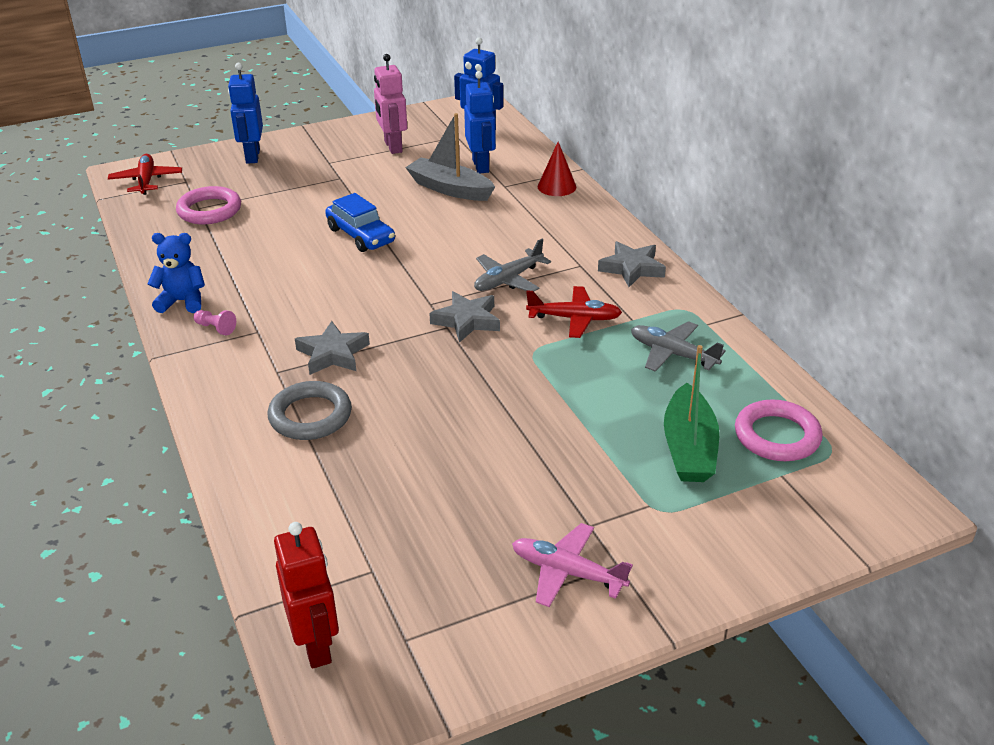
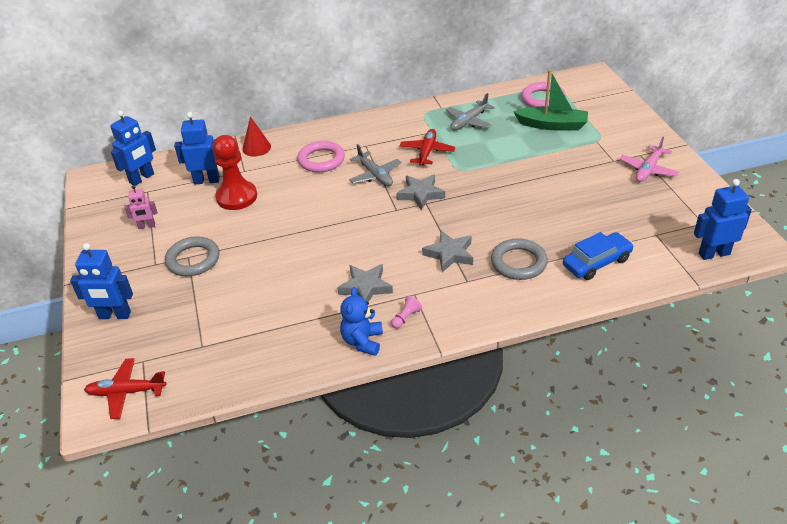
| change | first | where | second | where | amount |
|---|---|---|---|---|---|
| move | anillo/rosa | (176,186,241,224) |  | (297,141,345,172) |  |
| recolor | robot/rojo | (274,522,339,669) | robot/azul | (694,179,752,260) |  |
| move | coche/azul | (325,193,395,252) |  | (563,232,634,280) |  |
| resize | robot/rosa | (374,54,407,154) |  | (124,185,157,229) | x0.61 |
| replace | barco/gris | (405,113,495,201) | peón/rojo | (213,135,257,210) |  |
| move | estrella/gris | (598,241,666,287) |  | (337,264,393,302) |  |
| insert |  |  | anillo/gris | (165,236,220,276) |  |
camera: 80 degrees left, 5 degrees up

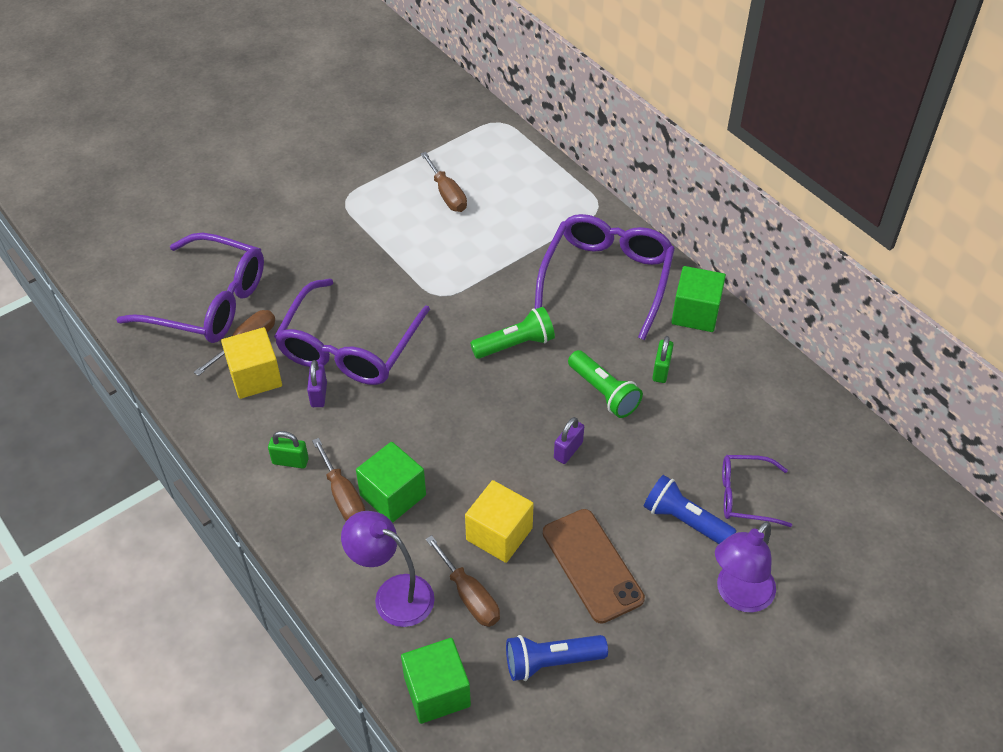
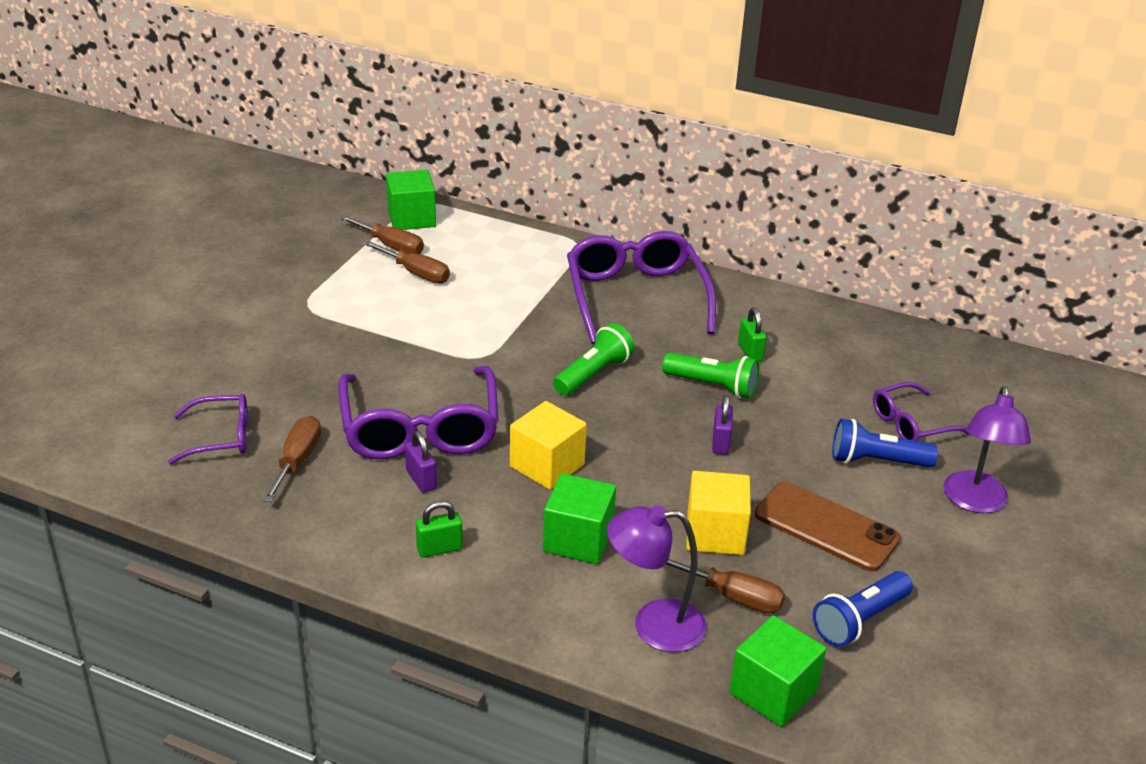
| change | first | where | second | where | amount |
|---|---|---|---|---|---|
| resize | gafas/morado | (116,233,264,343) |  | (168,394,248,464) | x0.53 |
| move | cubo/amarillo | (221,327,282,399) |  | (510,401,587,490) |  |
| move | destornillador/marrón | (312,438,365,521) |  | (340,215,424,254) |  |
| move | cubo/verde | (671,266,726,332) |  | (386,170,436,230) |  |
camera: 30 degrees left, 15 degrees down

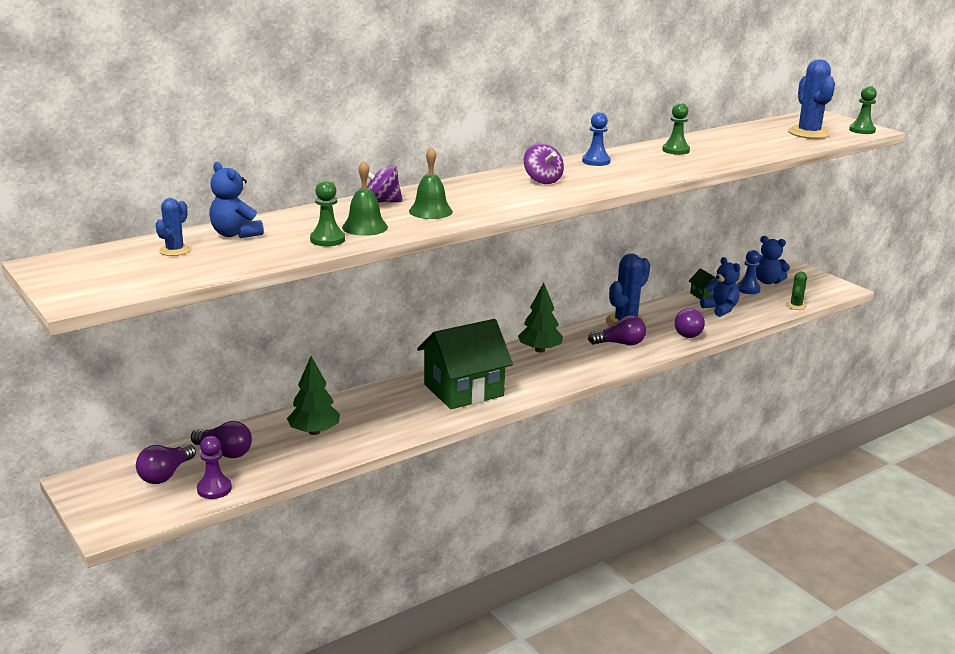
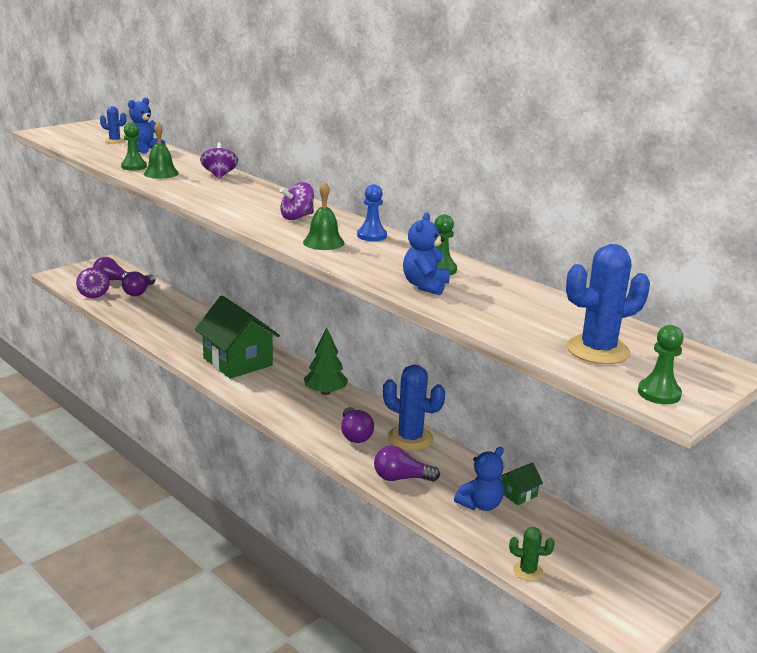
| change | first | where | second | where | amount |
|---|---|---|---|---|---|
| replace | peón/morado | (197,436,232,499) | peonza/morado | (76,267,110,298) |  |
| delete | árbol/verde | (287,356,340,435) |  |  |  |
| move | campana/verde | (409,147,453,219) |  | (303,182,345,250) |  |
| delete | peón/azul | (737,250,761,294) |  |  |  |
| move | osito/azul | (756,236,790,284) |  | (403,213,450,295) |  |
camera: 80 degrees right, 0 degrees up

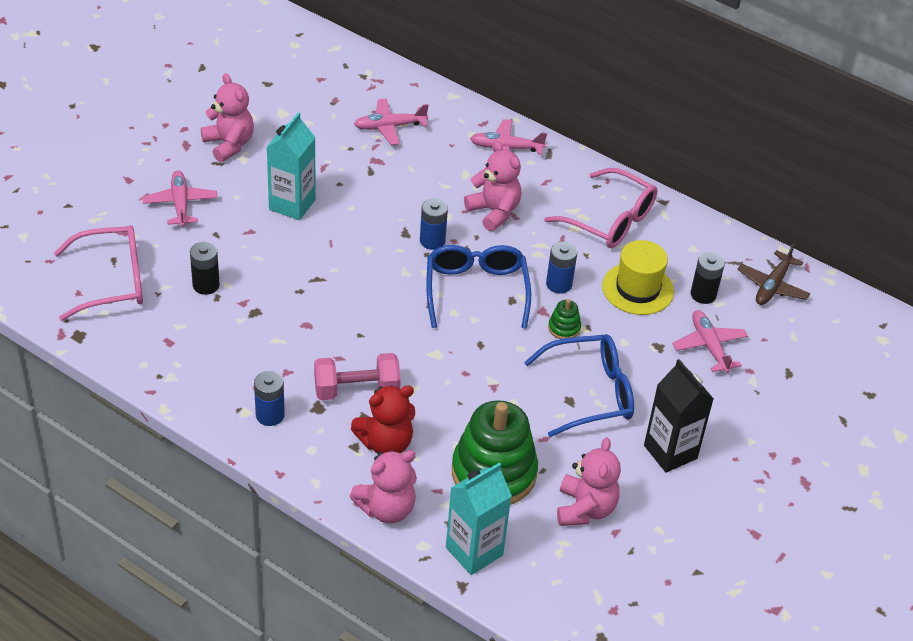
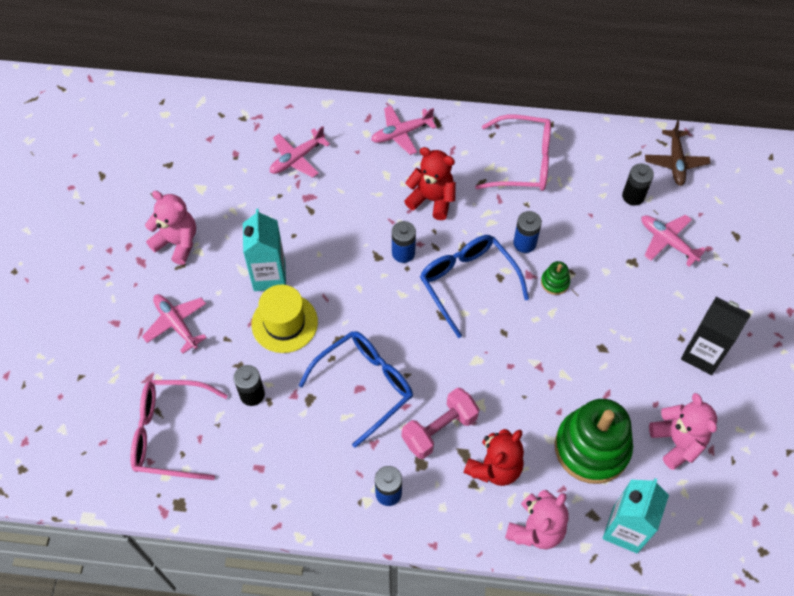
| change | first | where | second | where | amount |
|---|---|---|---|---|---|
| rotate | gafas/rosa | (54,225,143,321) |  | (130,380,228,480) | 135 degrees counterclockwise |
| recolor | osito/rosa | (464,141,521,231) | osito/rojo | (404,147,456,220) |  |
| move | gafas/azul | (524,334,634,437) |  | (298,331,413,448) |  |
| move | sombrero/amarillo | (602,240,674,315) |  | (252,285,318,353) |  |
camera: 25 degrees left, 15 degrees up

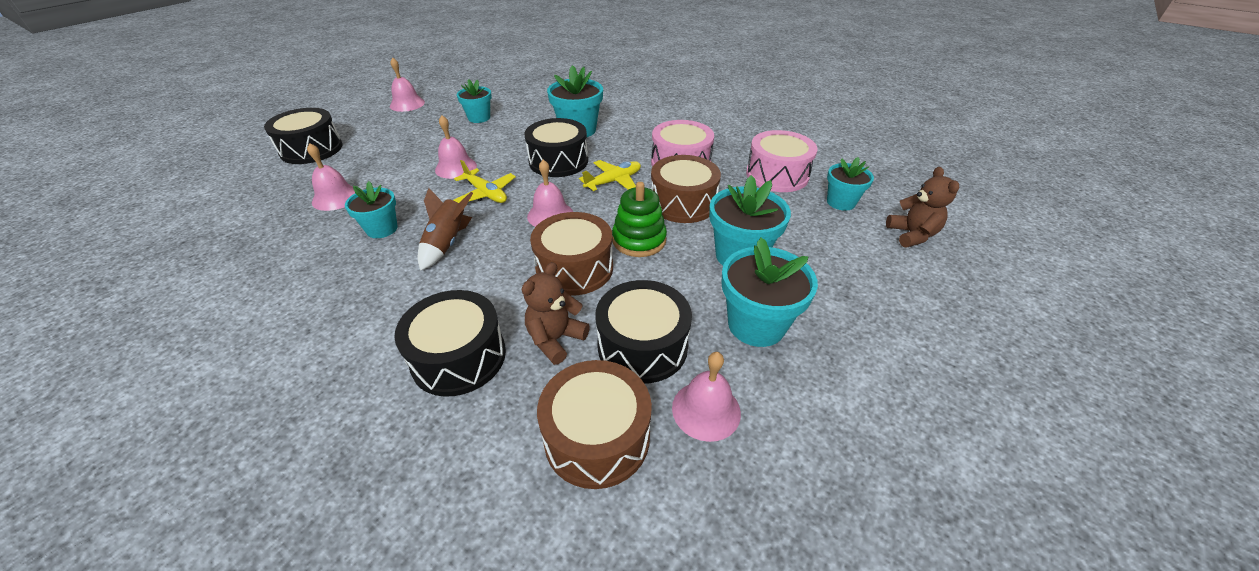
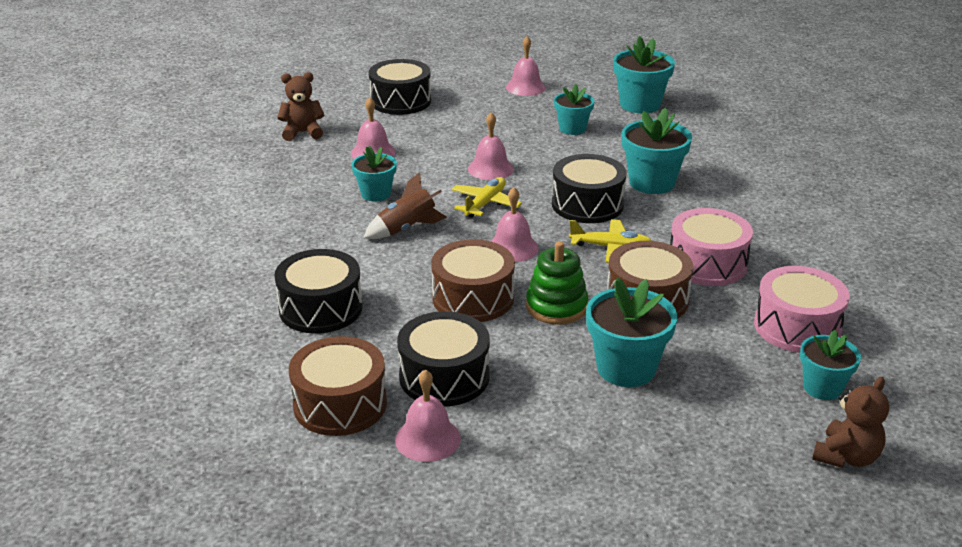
| change | first | where | second | where | amount |
|---|---|---|---|---|---|
| rotate | avión/amarillo | (453,160,516,203) |  | (451,177,522,218) | 150 degrees counterclockwise |
| move | osito/marrón | (522,262,590,365) |  | (277,72,325,141) |  |
| move | maceta/turquesa | (721,238,818,347) |  | (613,36,675,114) |  |
camera: 45 degrees right, 10 degrees down

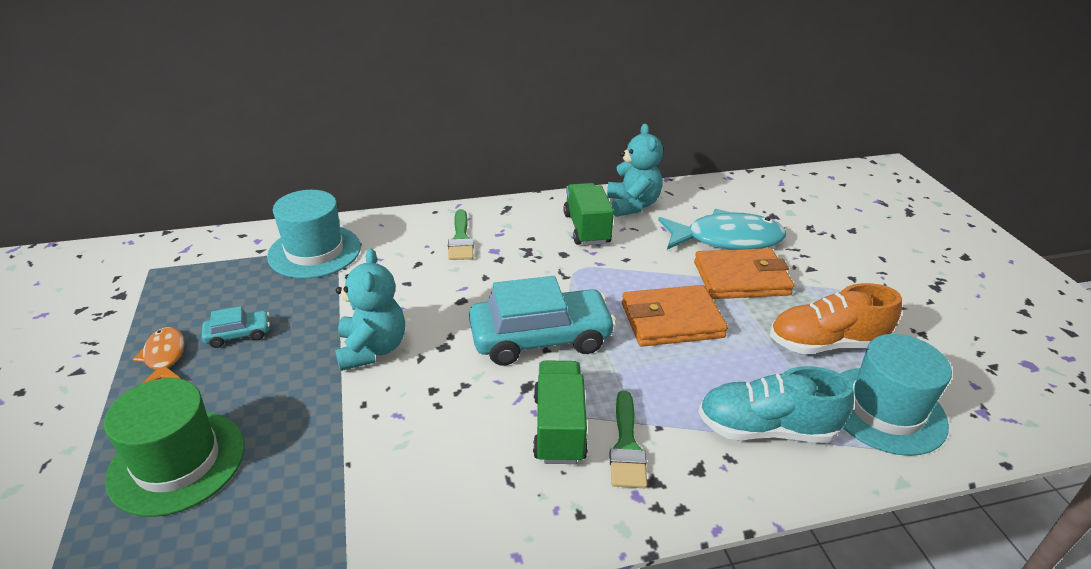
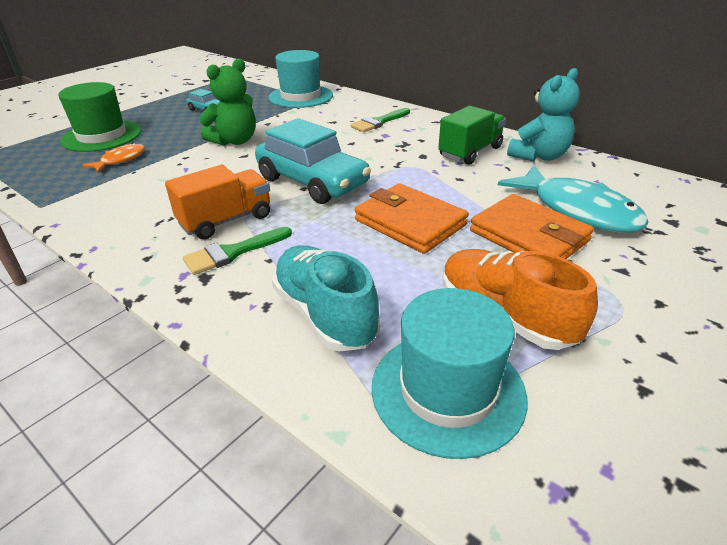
| change | first | where | second | where | amount |
|---|---|---|---|---|---|
| move | pez/naranja | (133,327,185,384) |  | (82,143,145,173) |  |
| recolor | osito/turquesa | (335,248,405,371) | osito/verde | (199,58,256,146) |  |
| recolor | camión/verde | (533,360,588,464) | camión/naranja | (165,165,270,239) |  |
camera: 55 degrees right, 0 degrees up

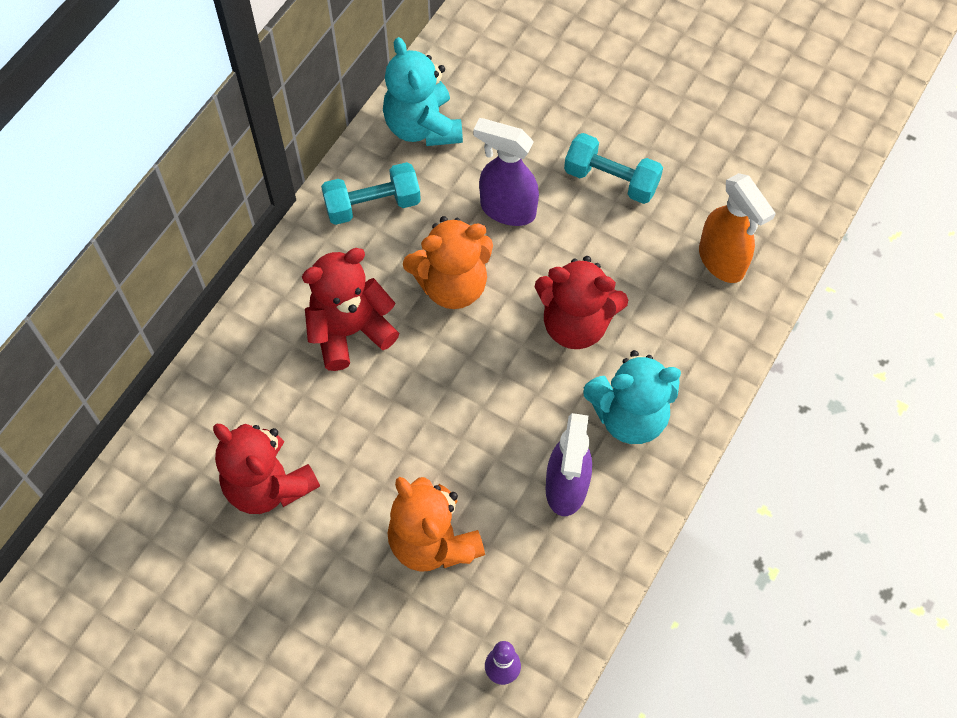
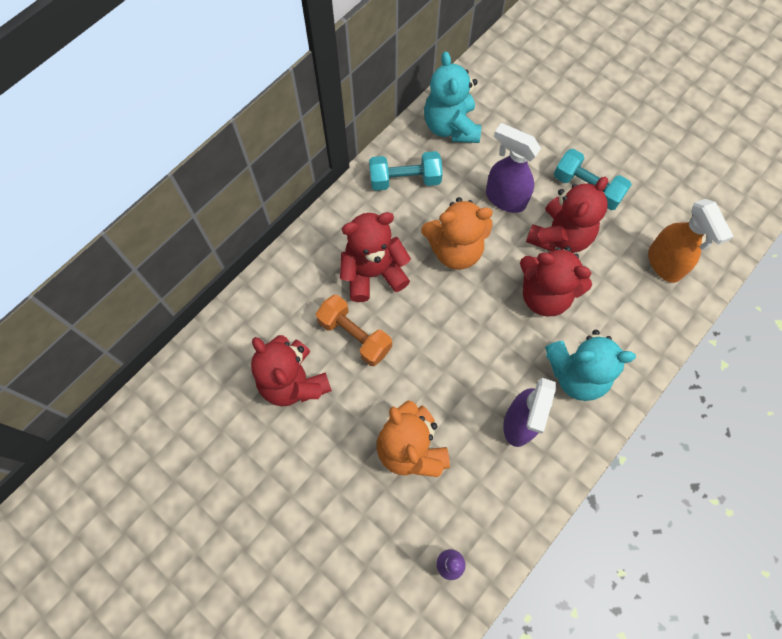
| change | first | where | second | where | amount |
|---|---|---|---|---|---|
| insert |  |  | mancuerna/naranja | (316,295,392,366) |  |
| insert |  |  | osito/rojo | (526,177,608,253) |  |
camera: 10 degrees right, 5 degrees up

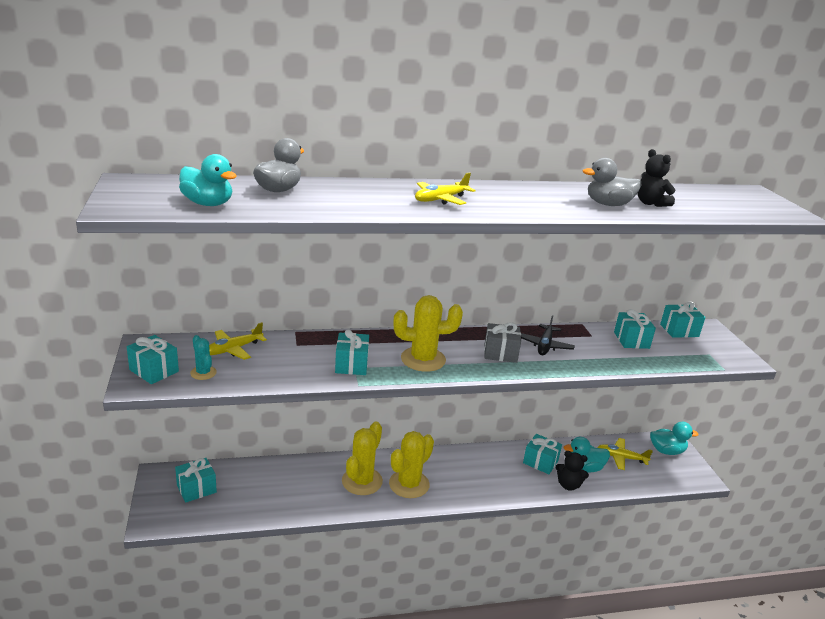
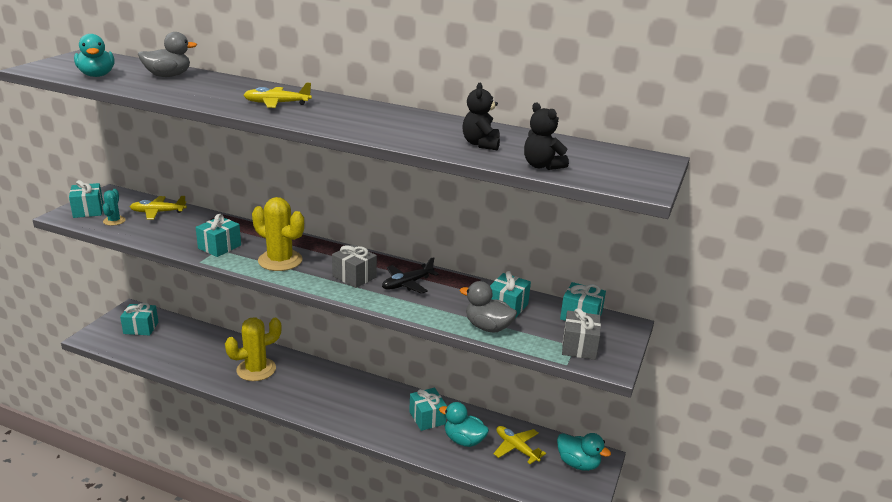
| change | first | where | second | where | amount |
|---|---|---|---|---|---|
| delete | cactus/amarillo | (389,431,434,498) |  |  |  |
| move | osito/negro | (555,451,589,491) |  | (524,103,569,170) |  |
| move | pato/gris | (583,158,641,206) |  | (460,281,517,332) |  |
| insert |  |  | regalo/gris | (562,308,601,360) |  |
camera: 35 degrees right, 0 degrees up

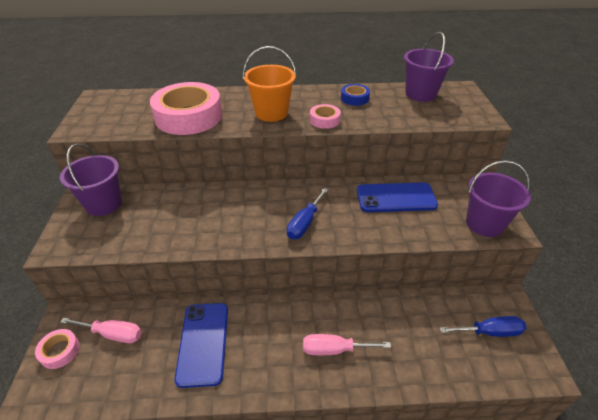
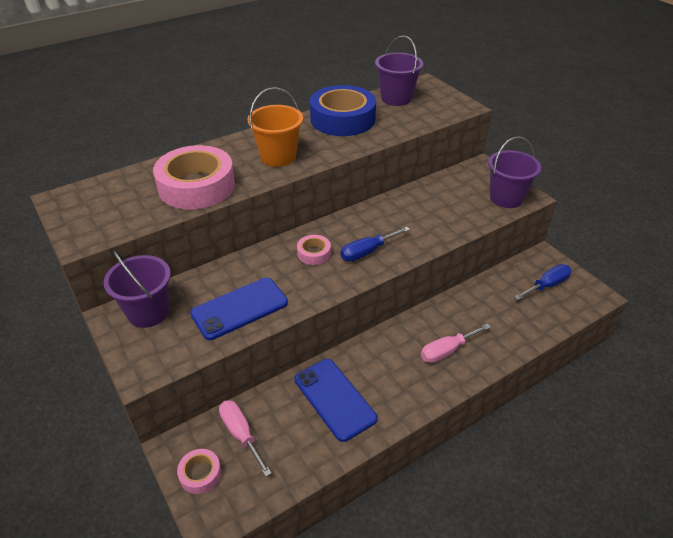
| change | first | where | second | where | amount |
|---|---|---|---|---|---|
| rotate | destornillador/rosa | (60,317,142,343) |  | (219,400,272,477) | 105 degrees counterclockwise |
| rotate | destornillador/azul | (287,187,329,239) |  | (341,227,410,261) | 60 degrees clockwise |
| move | cinta adhesiva/rosa | (310,104,341,129) |  | (297,235,331,265) |  |
| resize | cinta adhesiva/azul | (341,84,370,106) |  | (310,85,376,136) | x2.20 |
| move | móvil/azul | (357,182,438,212) |  | (190,278,288,340) |  |
camera: 30 degrees left, 0 degrees up

